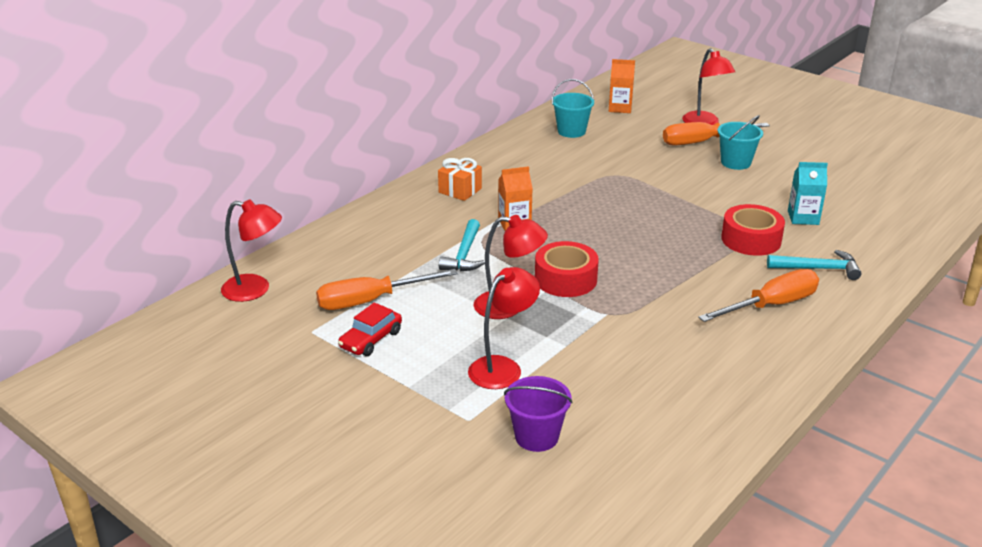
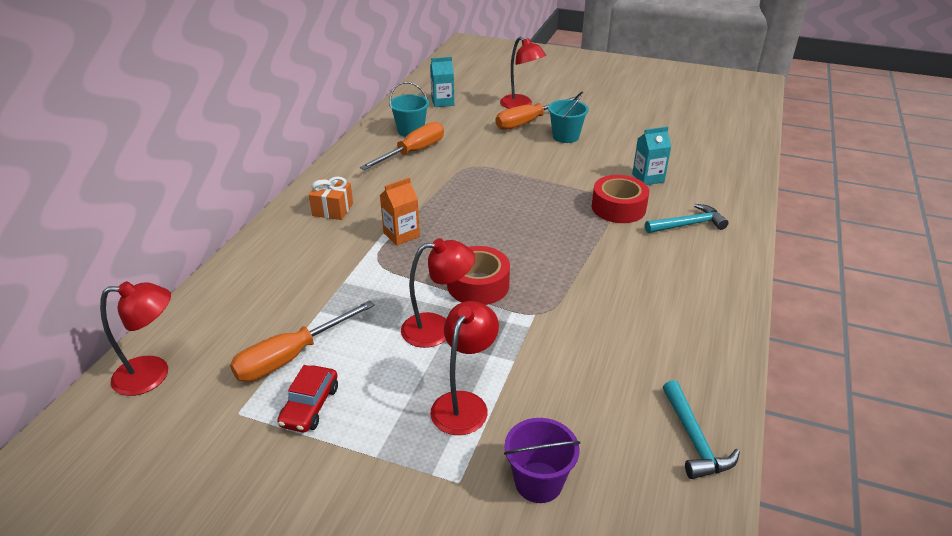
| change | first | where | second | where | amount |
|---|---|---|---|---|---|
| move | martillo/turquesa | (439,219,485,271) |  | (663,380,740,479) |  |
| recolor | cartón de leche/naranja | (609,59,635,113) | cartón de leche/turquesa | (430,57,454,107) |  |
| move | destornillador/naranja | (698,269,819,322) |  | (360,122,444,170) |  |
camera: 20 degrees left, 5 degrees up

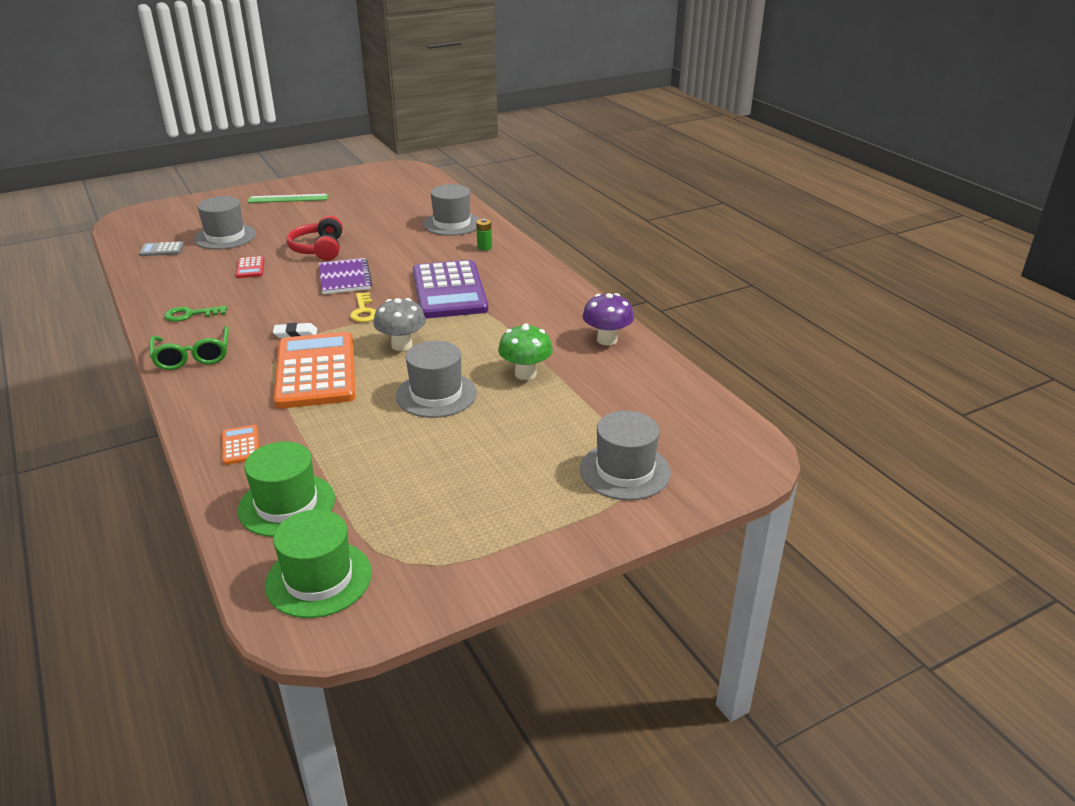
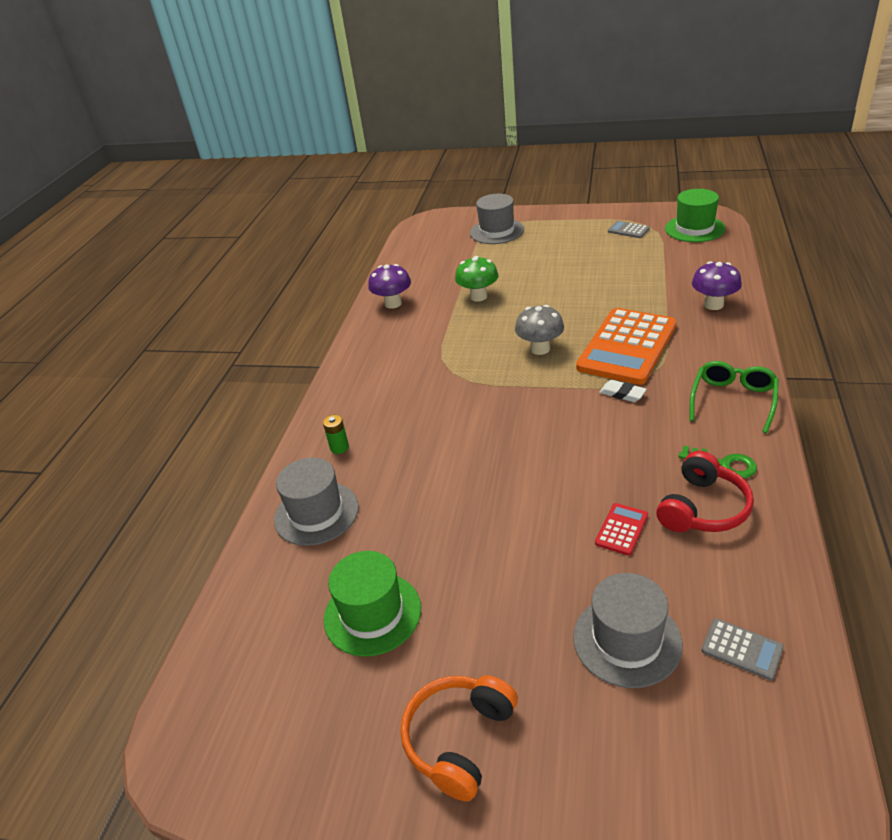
| change | first | where | second | where | amount |
|---|---|---|---|---|---|
| replace | calculadora/naranja | (222,425,259,465) | seta/morado | (692,261,742,310) |  |
| move | sombrero/verde | (238,441,335,537) |  | (324,551,421,657) |  |
| replace | regla/verde | (247,194,329,203) | auriculares/naranja | (401,675,518,802) |  |
| move | auriculares/rojo | (286,216,342,261) |  | (656,451,754,532) |  |
| delete | cuaderno/morado | (319,258,372,294) |  |  |  |
| delete | llave/amarillo | (350,292,376,322) |  |  |  |
| delete | sombrero/gris | (396,341,477,418) |  |  |  |
| delete | calculadora/morado | (413,260,488,318) |  |  |  |
| insert |  |  | calculadora/gris | (608,221,650,238) |  |
camera: 135 degrees left, 5 degrees up

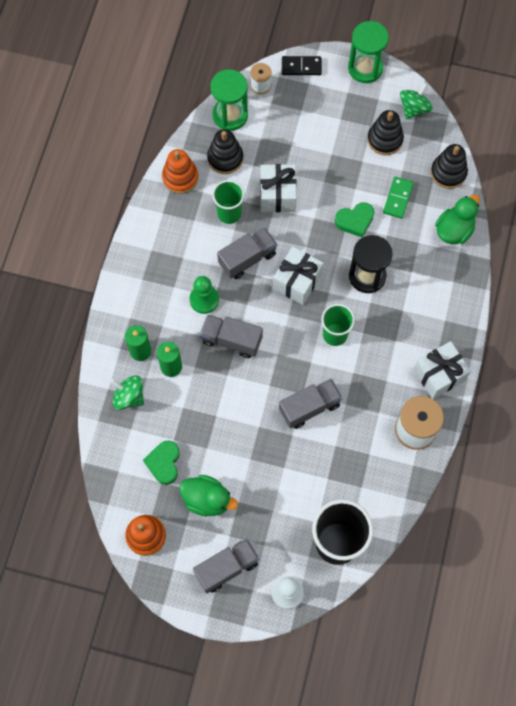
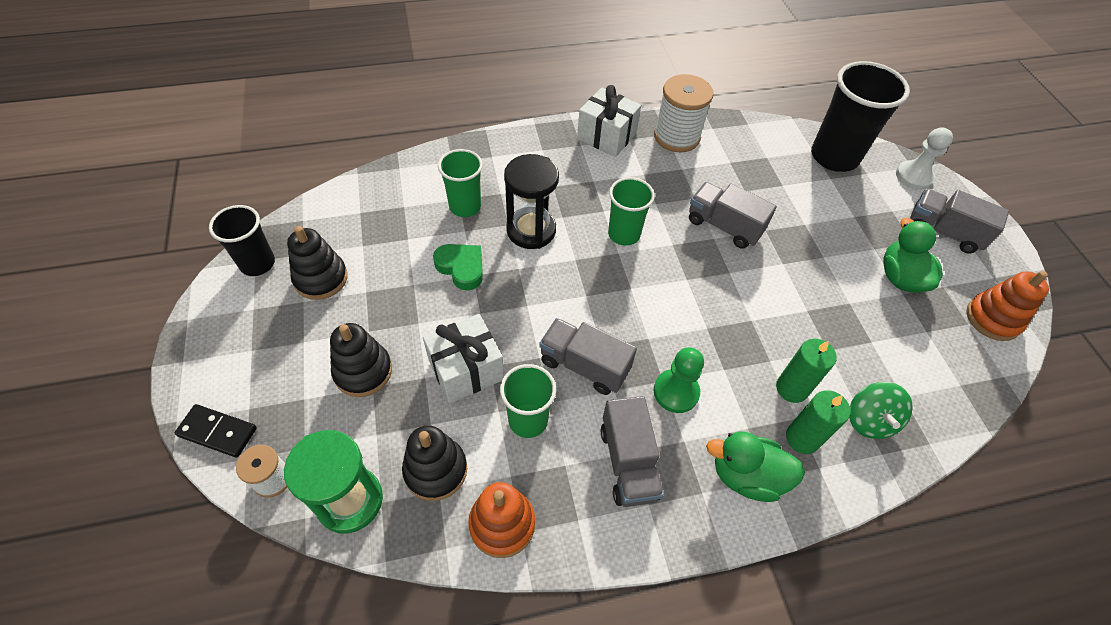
| change | first | where | second | where | amount |
|---|---|---|---|---|---|
| delete | corazón/verde | (143,440,180,485) |  |  |  |
| move | camión/gris | (200,314,263,358) |  | (601,396,664,507) |  |
| delete | regalo/blanco | (273,246,324,305) |  |  |  |
| rotate | ficha de dominó/negro | (282,56,322,75) |  | (175,404,257,458) | 45 degrees counterclockwise |
| delete | reloj de arena/verde | (348,21,389,83) |  |  |  |
| delete | ficha de dominó/verde | (383,177,414,219) |  |  |  |
| replace | peonza/verde | (400,83,433,119) | vaso/negro | (209,205,275,276) |  |
| move | juguete apilable/negro | (431,144,468,189) |  | (330,323,392,397) |  |
| move | pato/verde | (435,194,480,244) |  | (706,431,805,502) |  |
| insert |  |  | vaso/verde | (438,149,483,217) |  |
camera: 120 degrees left, 15 degrees down

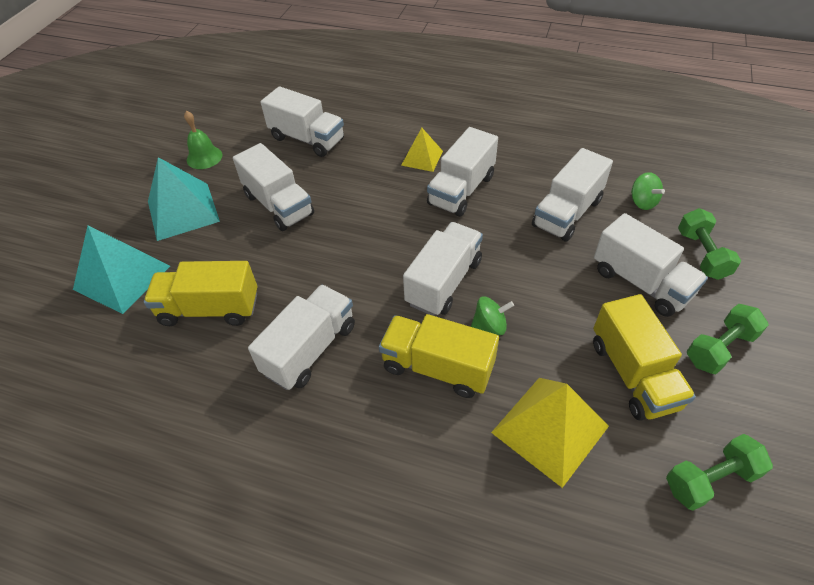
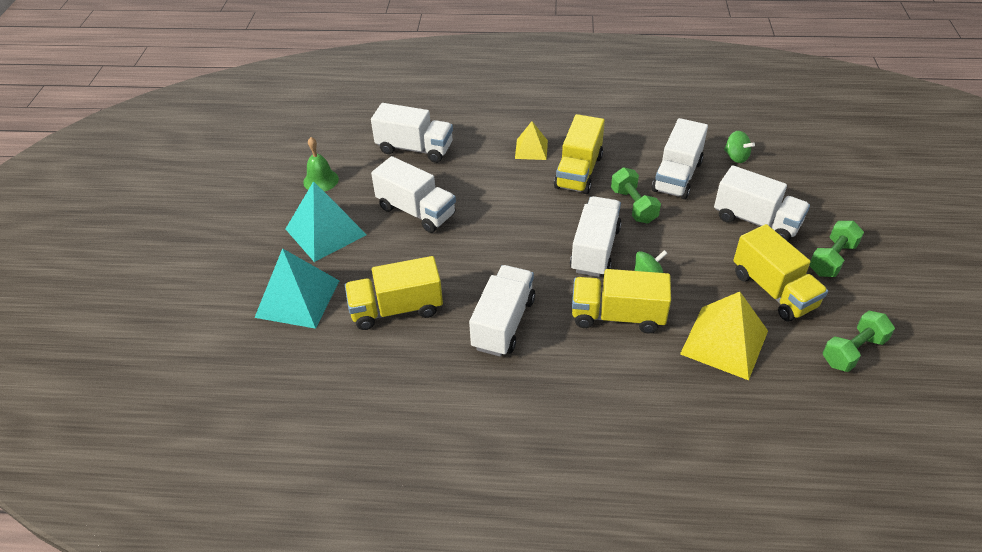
| change | first | where | second | where | amount |
|---|---|---|---|---|---|
| recolor | camión/blanco | (427,127,498,217) | camión/amarillo | (554,114,605,194) |  |
| move | mancuerna/verde | (678,208,741,280) |  | (611,167,661,223) |  |
camera: 15 degrees left, 5 degrees down

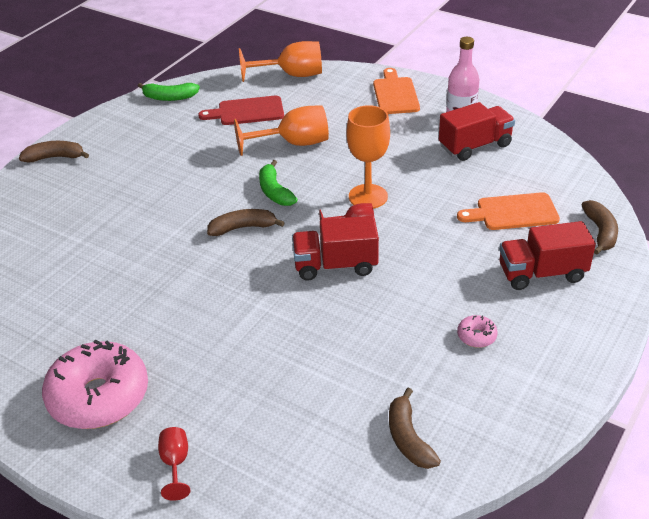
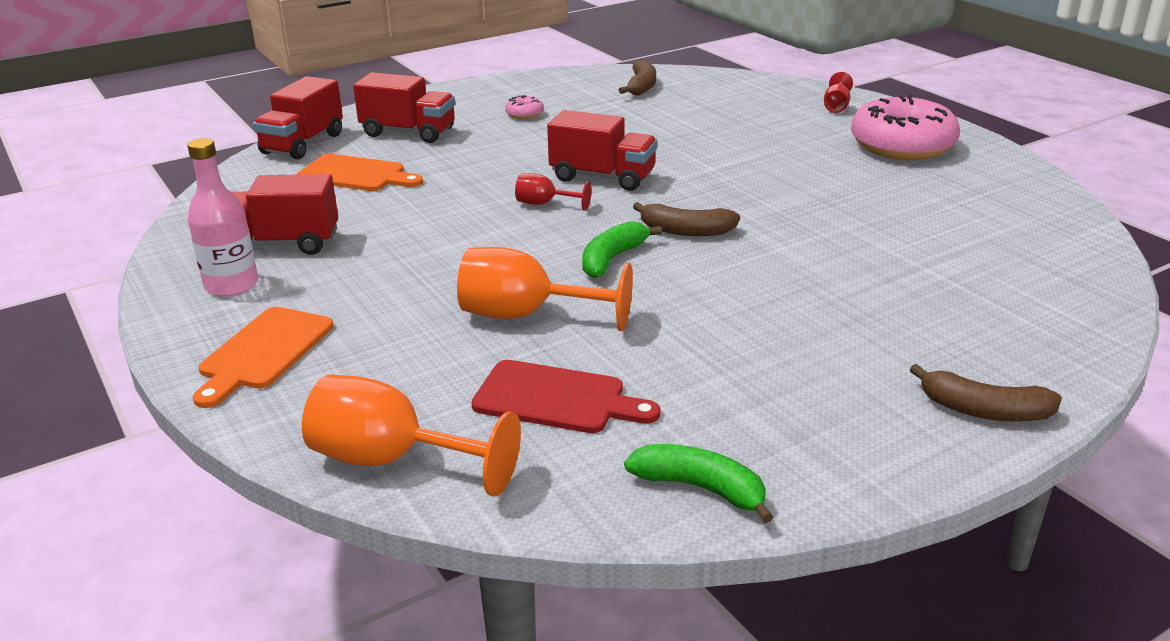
| change | first | where | second | where | amount |
|---|---|---|---|---|---|
| rotate | plátano/verde | (259,160,297,206) |  | (582,221,662,278) | 150 degrees counterclockwise |
| delete | copa/naranja | (346,105,390,209) |  |  |  |
| replace | plátano/marrón | (582,200,618,255) | camión/rojo | (253,76,343,159) |  |
camera: 155 degrees left, 10 degrees down

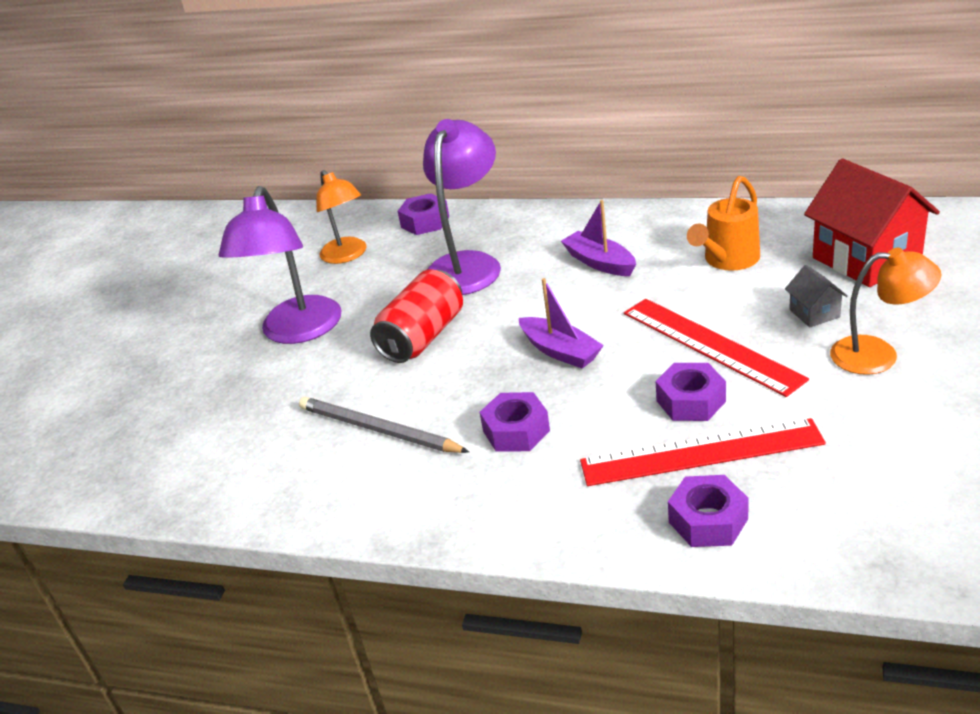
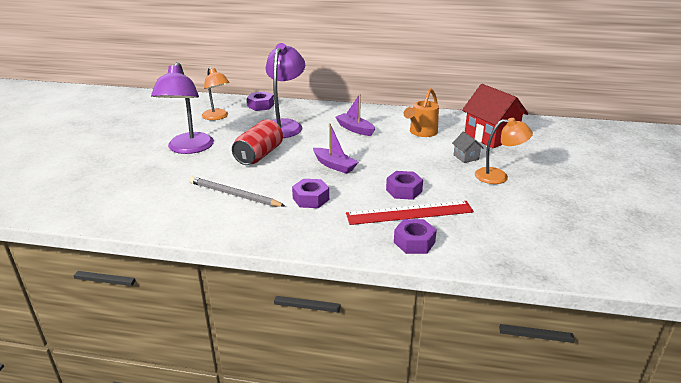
| change | first | where | second | where | amount |
|---|---|---|---|---|---|
| delete | regla/rojo | (624,299,809,397) |  |  |  |
camera: 10 degrees left, 5 degrees down

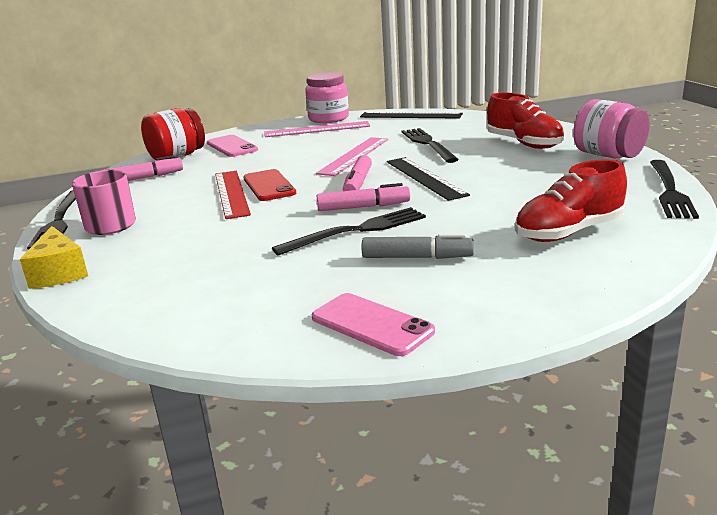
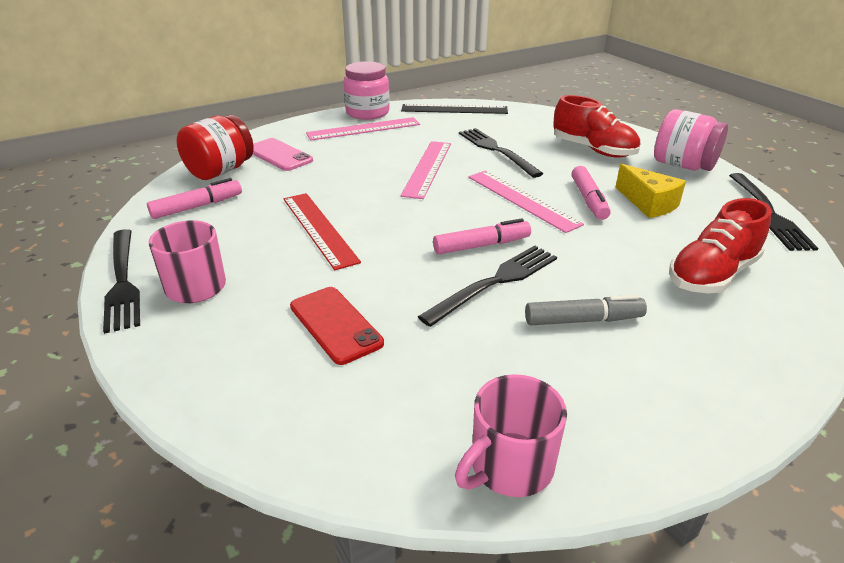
| change | first | where | second | where | amount |
|---|---|---|---|---|---|
| move | queso/amarillo | (20,226,88,289) |  | (615,164,686,218) |  |
| move | móvil/rojo | (243,169,296,201) |  | (290,287,384,365) |  |
| delete | móvil/rosa | (312,293,435,356) |  |  |  |
| move | rotulador/rosa | (343,155,372,191) |  | (571,166,611,220) |  |
| recolor | regla/negro | (387,157,470,201) | regla/rosa | (468,171,584,233) |  |
| insert |  |  | taza/rosa | (455,374,567,497) |  |
camera: 15 degrees left, 10 degrees up

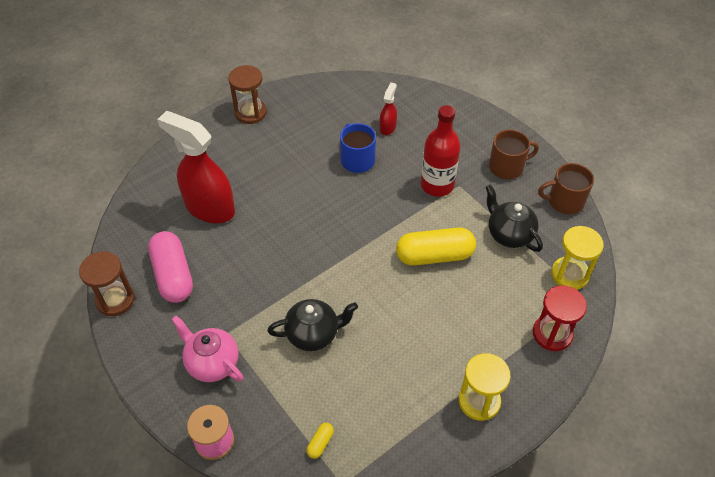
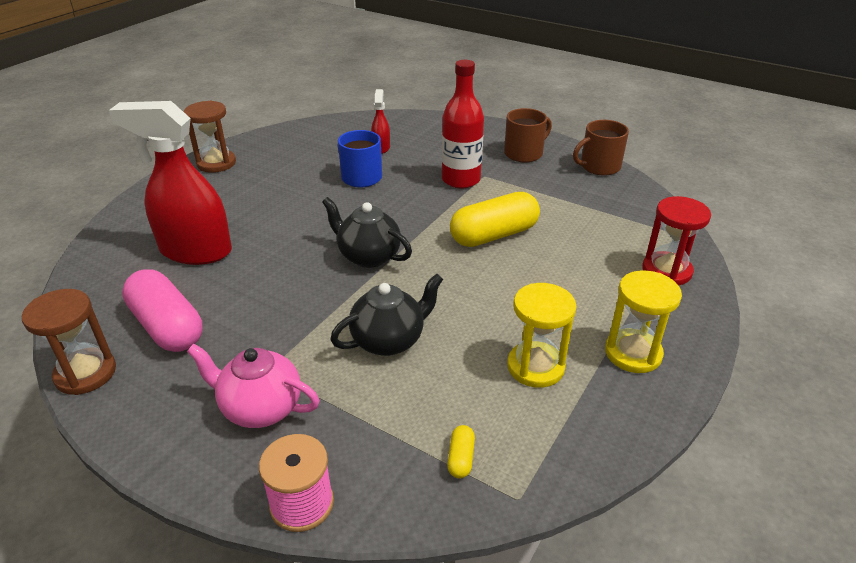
| change | first | where | second | where | amount |
|---|---|---|---|---|---|
| move | tetera/negro | (486,184,543,252) |  | (322,197,412,268) |  |
| move | reloj de arena/amarillo | (551,226,604,290) |  | (507,283,577,388) |  |
camera: 20 degrees left, 15 degrees down

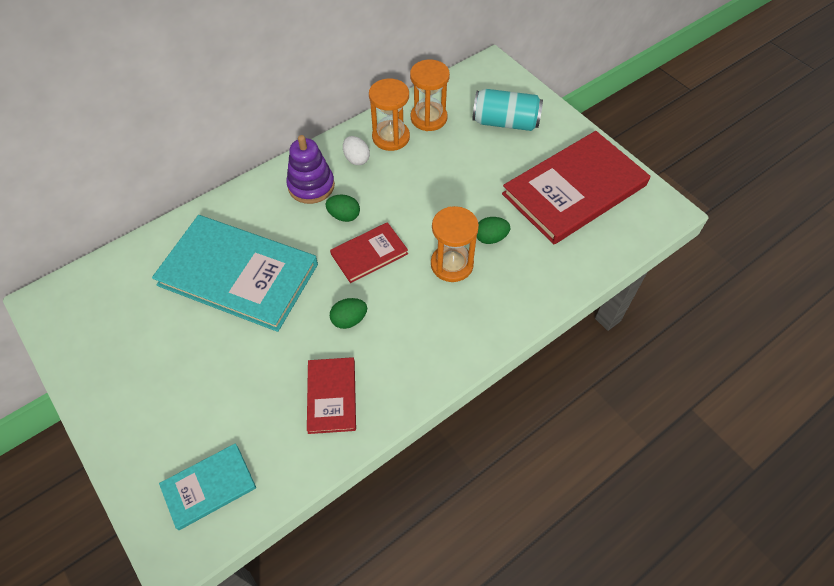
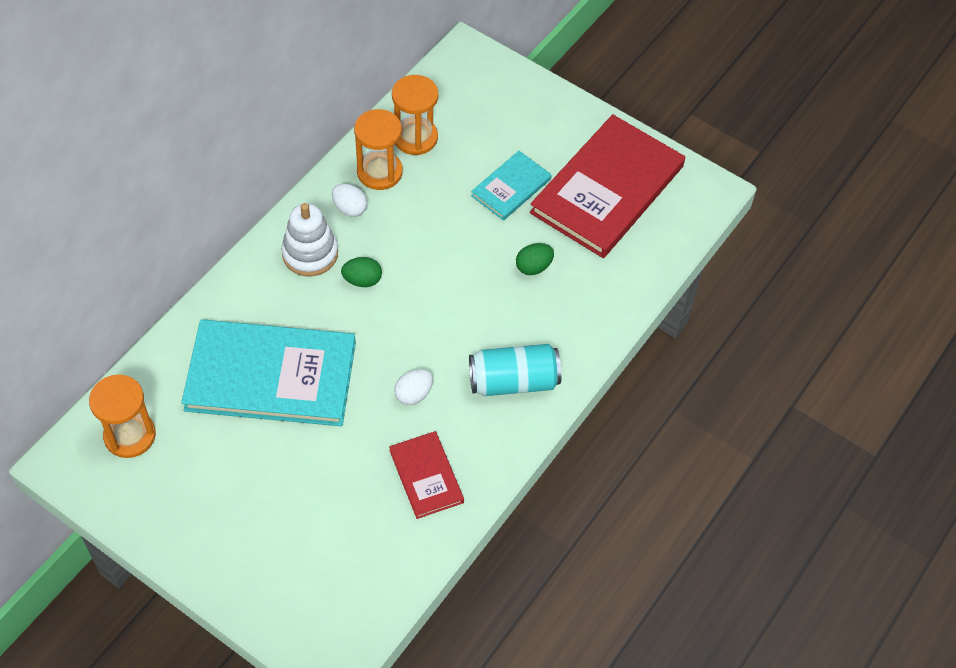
| change | first | where | second | where | amount |
|---|---|---|---|---|---|
| move | libro/turquesa | (159,443,256,530) |  | (471,151,552,221) |  |
| recolor | juguete apilable/morado | (286,135,335,204) | juguete apilable/blanco | (281,203,338,276) |  |
| delete | libro/rojo | (330,222,408,283) |  |  |  |
| recolor | huevo/verde | (330,298,367,329) | huevo/blanco | (394,369,433,405) |  |
| move | reloj de arena/naranja | (431,206,479,282) |  | (89,375,156,458) |  |
| move | lata/turquesa | (472,89,543,131) |  | (469,344,562,396) |  |
camera: 20 degrees left, 0 degrees up

